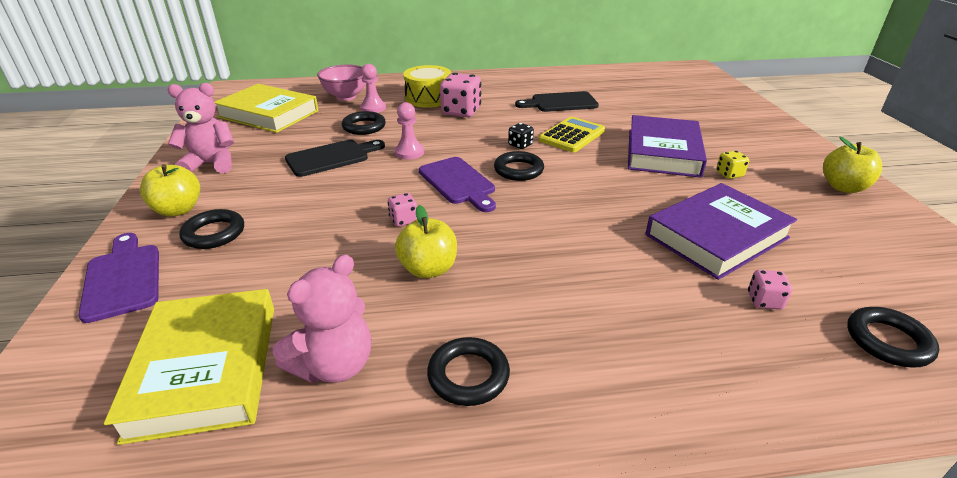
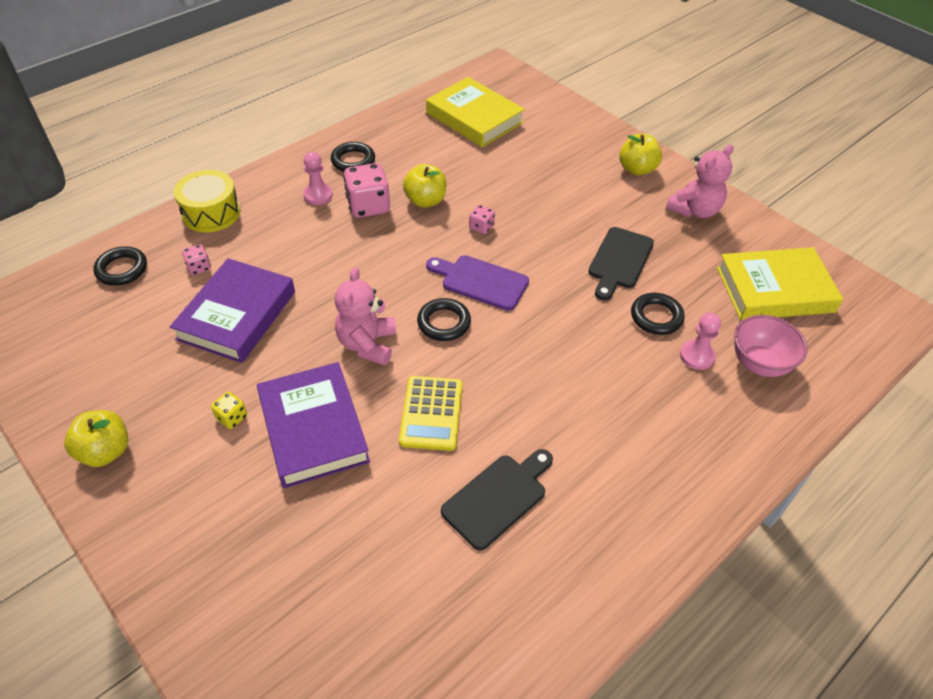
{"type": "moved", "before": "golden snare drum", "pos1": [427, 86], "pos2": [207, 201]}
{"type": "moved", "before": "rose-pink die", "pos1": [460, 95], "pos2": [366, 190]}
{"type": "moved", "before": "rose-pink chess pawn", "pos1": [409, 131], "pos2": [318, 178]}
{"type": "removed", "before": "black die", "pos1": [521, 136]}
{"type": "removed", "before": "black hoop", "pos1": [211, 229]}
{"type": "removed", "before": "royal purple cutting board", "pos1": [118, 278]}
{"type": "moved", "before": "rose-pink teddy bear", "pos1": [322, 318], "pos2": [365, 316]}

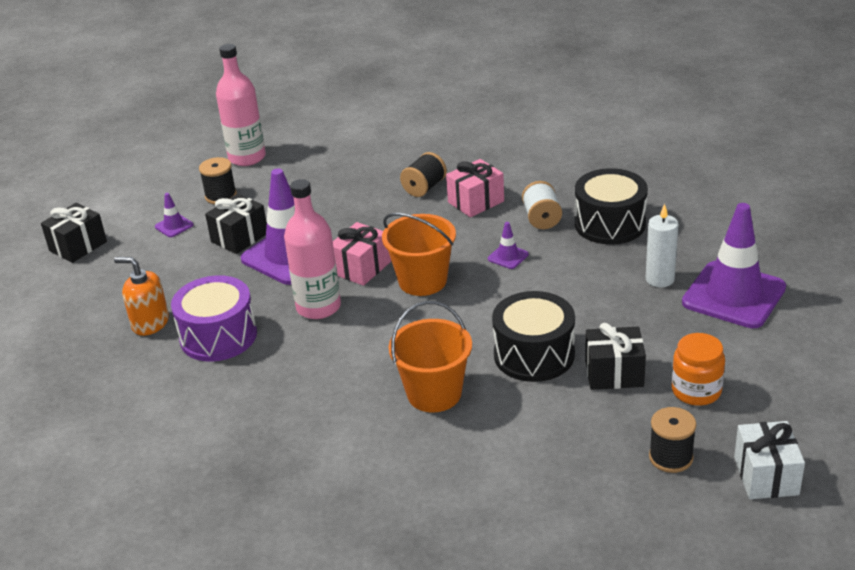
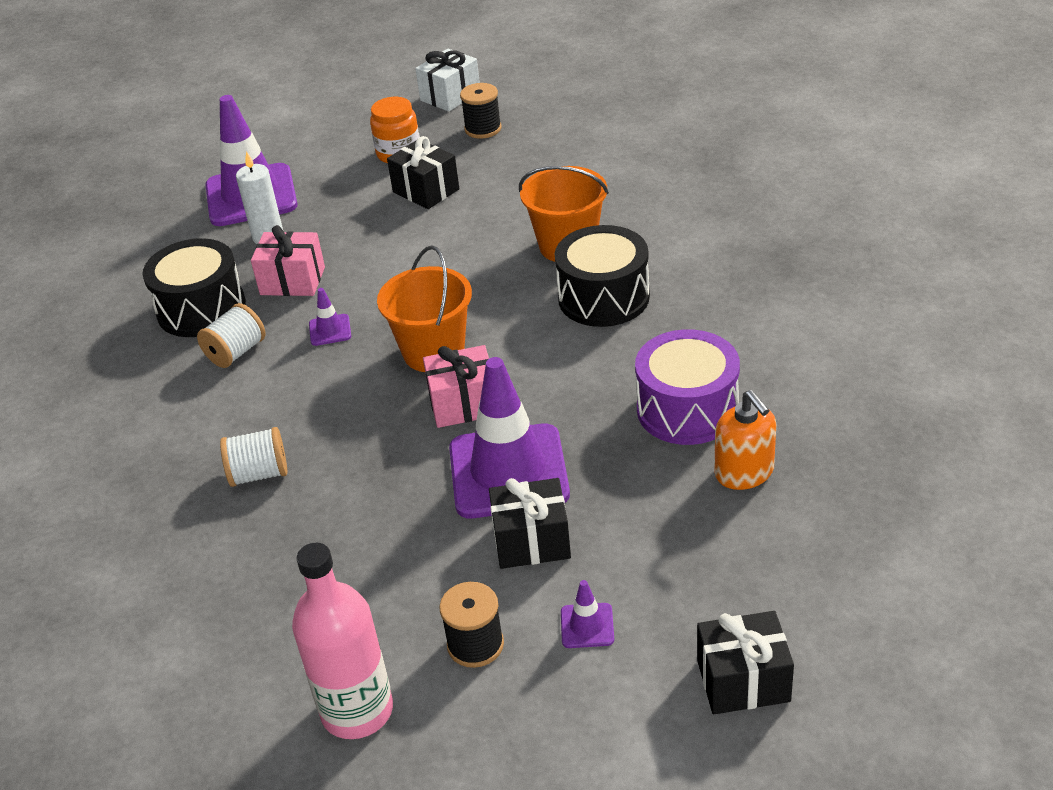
{"type": "recoloured", "before": "black reel of thread", "after": "snow-white reel of thread", "pos1": [423, 174], "pos2": [253, 457]}
{"type": "moved", "before": "rose-pink wrapped gift", "pos1": [475, 188], "pos2": [288, 260]}
{"type": "removed", "before": "rose-pink bottle", "pos1": [312, 249]}
{"type": "moved", "before": "black snare drum", "pos1": [533, 336], "pos2": [602, 276]}

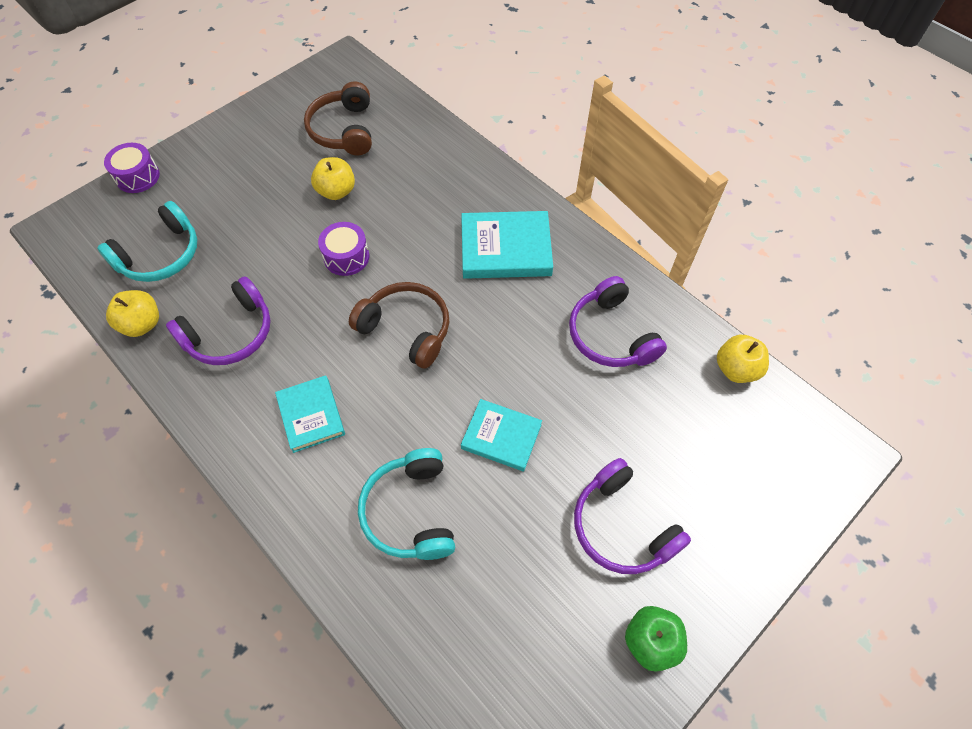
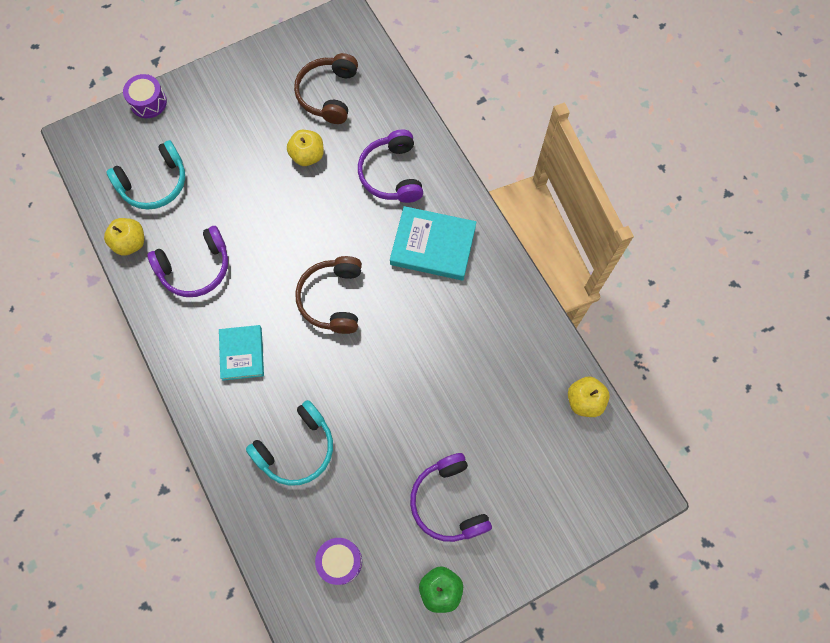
{"type": "moved", "before": "royal purple snare drum", "pos1": [343, 249], "pos2": [338, 561]}
{"type": "moved", "before": "royal purple over-ear headphones", "pos1": [618, 321], "pos2": [390, 166]}
{"type": "turned", "before": "brown over-ear headphones", "pos1": [399, 325], "pos2": [328, 295], "turn": -135}
{"type": "removed", "before": "aqua book", "pos1": [501, 435]}
{"type": "turned", "before": "aqua over-ear headphones", "pos1": [406, 504], "pos2": [289, 443], "turn": -135}

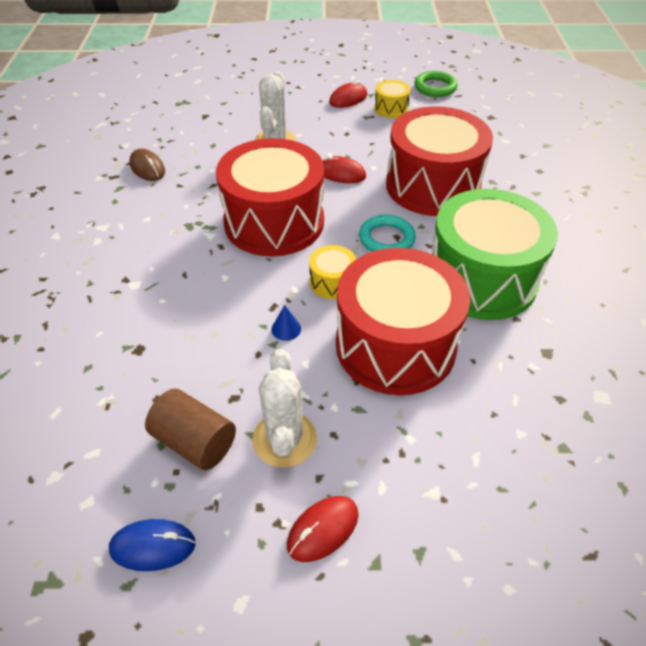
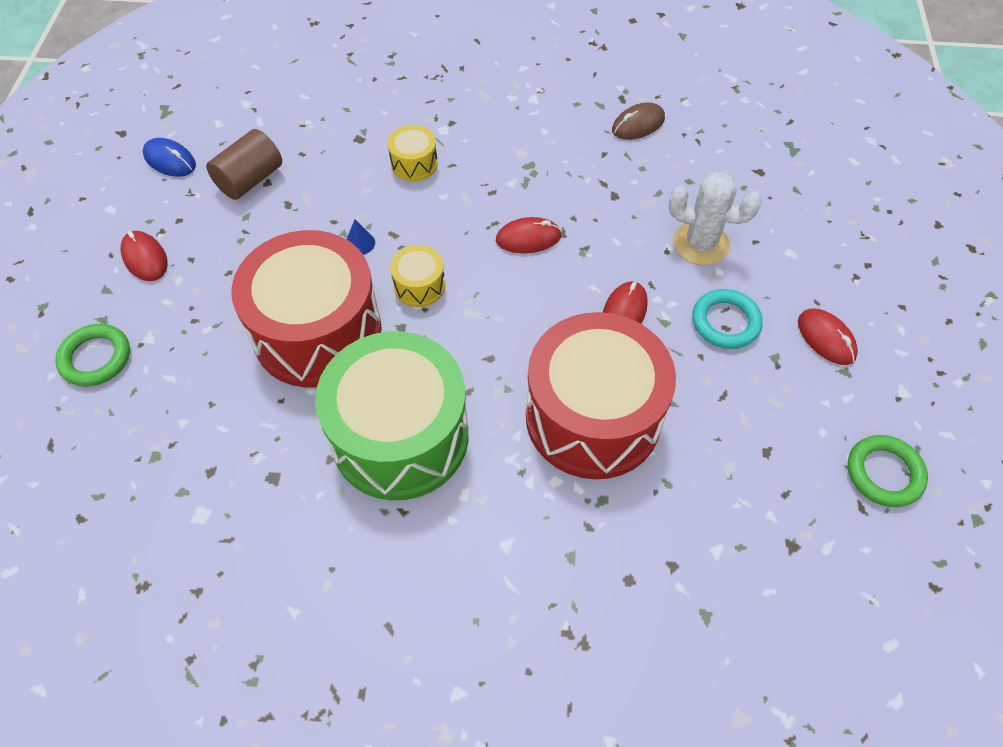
{"type": "moved", "before": "golden snare drum", "pos1": [392, 99], "pos2": [413, 153]}
{"type": "replaced", "before": "crimson snare drum", "after": "crimson computer mouse", "pos1": [270, 197], "pos2": [529, 235]}
{"type": "moved", "before": "aqua hoop", "pos1": [387, 233], "pos2": [727, 319]}
{"type": "removed", "before": "snow-white cactus", "pos1": [284, 408]}
{"type": "turned", "before": "cobalt computer mouse", "pos1": [152, 545], "pos2": [169, 157], "turn": -60}
{"type": "added", "after": "emerald hoop", "pos2": [92, 355]}

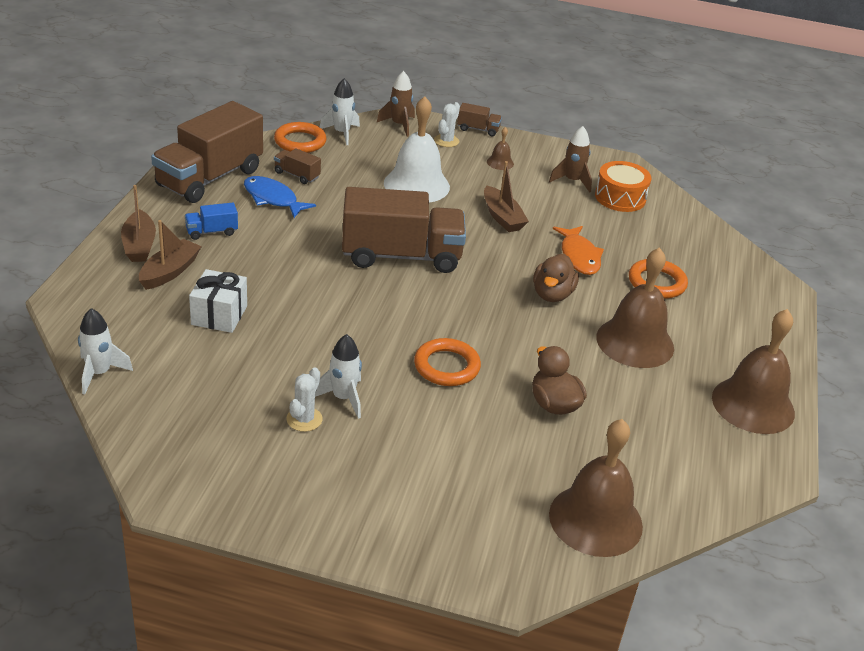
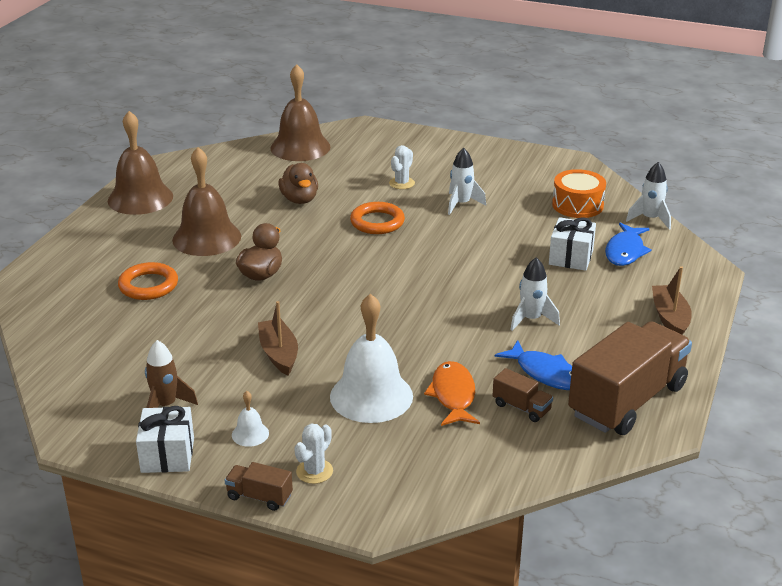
{"type": "removed", "before": "brown spaceship", "pos1": [396, 104]}
{"type": "moved", "before": "snow-white spaceship", "pos1": [340, 111], "pos2": [535, 294]}
{"type": "removed", "before": "bright orange hoop", "pos1": [300, 137]}
{"type": "recoloured", "before": "brown school bell", "after": "snow-white school bell", "pos1": [500, 148], "pos2": [250, 419]}
{"type": "moved", "before": "bright orange snare drum", "pos1": [623, 186], "pos2": [579, 193]}
{"type": "removed", "before": "brown truck", "pos1": [404, 230]}
{"type": "removed", "before": "cobalt truck", "pos1": [211, 221]}
{"type": "removed", "before": "brown sailboat", "pos1": [170, 255]}
{"type": "moved", "before": "bright orange fish figure", "pos1": [578, 250], "pos2": [452, 393]}
{"type": "moved", "before": "snow-white cactus", "pos1": [304, 399], "pos2": [402, 167]}
{"type": "added", "after": "cobalt fish figure", "pos2": [628, 244]}
{"type": "added", "after": "snow-white wrapped gift", "pos2": [165, 439]}

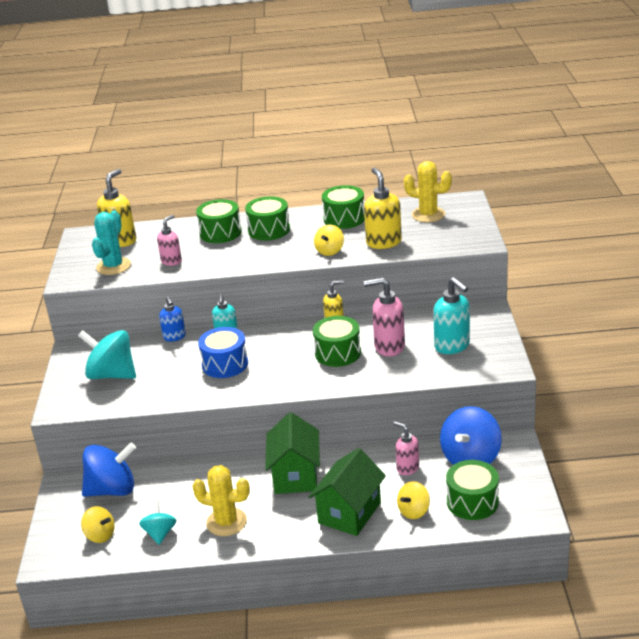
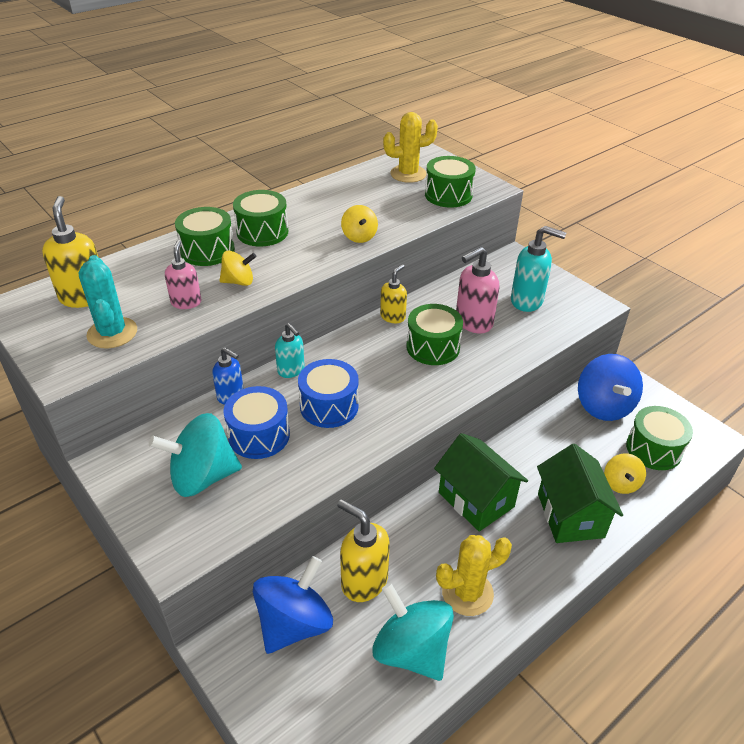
{"type": "moved", "before": "golden soap dispenser", "pos1": [383, 208], "pos2": [363, 550]}
{"type": "moved", "before": "emerald snare drum", "pos1": [343, 207], "pos2": [450, 182]}
{"type": "removed", "before": "rose-pink soap dispenser", "pos1": [406, 448]}
{"type": "resized", "before": "aqua spinning top", "pos1": [158, 523], "pos2": [413, 632], "scale": 1.81}
{"type": "moved", "before": "golden spinning top", "pos1": [98, 524], "pos2": [237, 268]}
{"type": "added", "after": "cobalt snare drum", "pos2": [256, 422]}

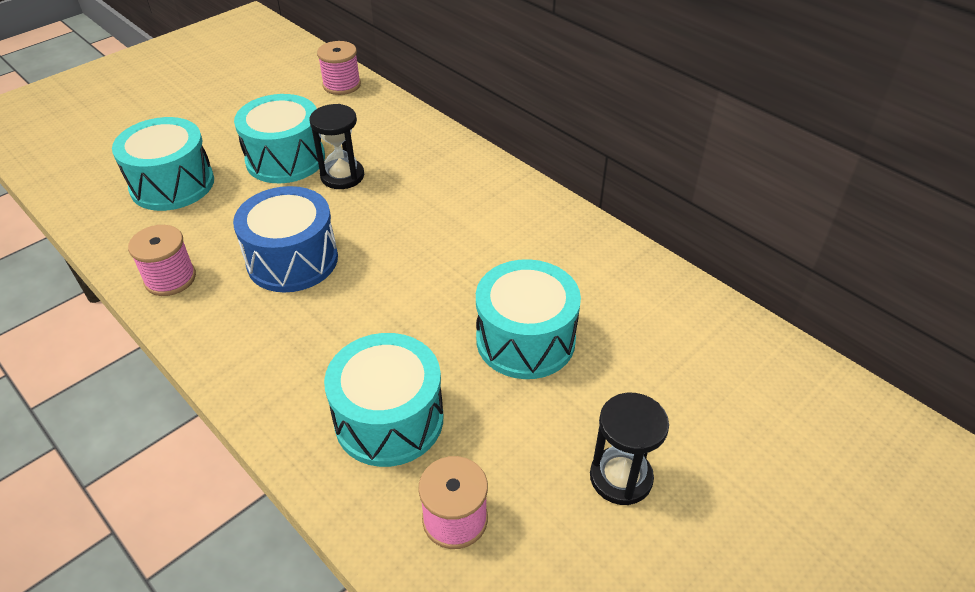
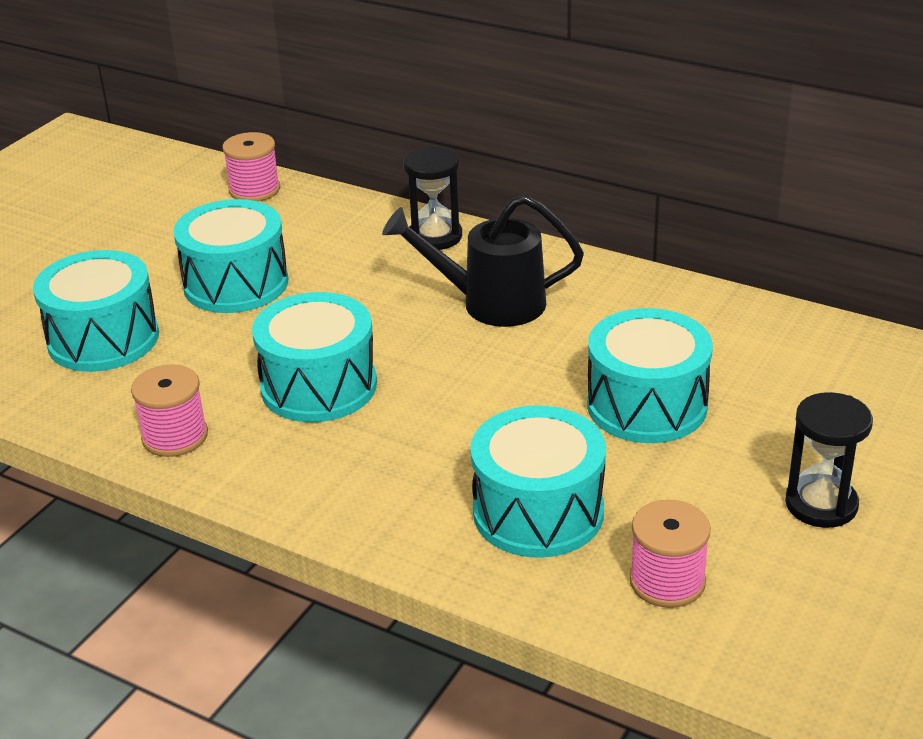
{"type": "moved", "before": "black sand timer", "pos1": [336, 146], "pos2": [432, 198]}
{"type": "recoloured", "before": "cobalt snare drum", "after": "aqua snare drum", "pos1": [285, 239], "pos2": [314, 357]}
{"type": "added", "after": "black sprinkling can", "pos2": [483, 261]}

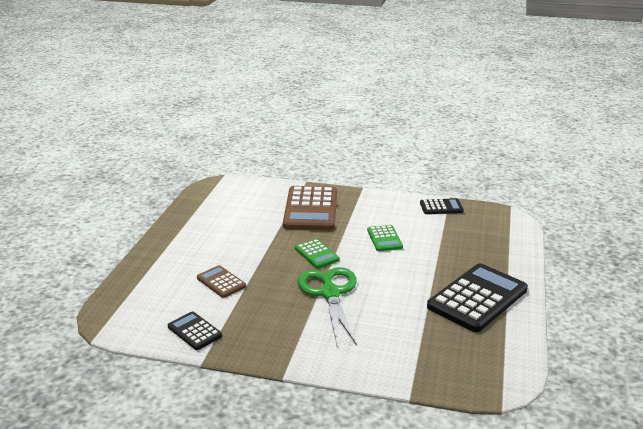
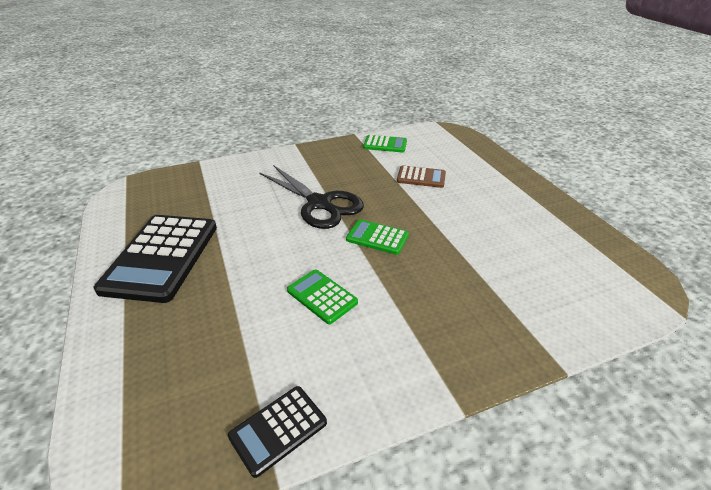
{"type": "removed", "before": "brown pocket calculator", "pos1": [310, 208]}
{"type": "recoloured", "before": "emerald shears", "after": "black shears", "pos1": [327, 306], "pos2": [311, 197]}
{"type": "recoloured", "before": "black pocket calculator", "after": "emerald pocket calculator", "pos1": [195, 330], "pos2": [385, 143]}

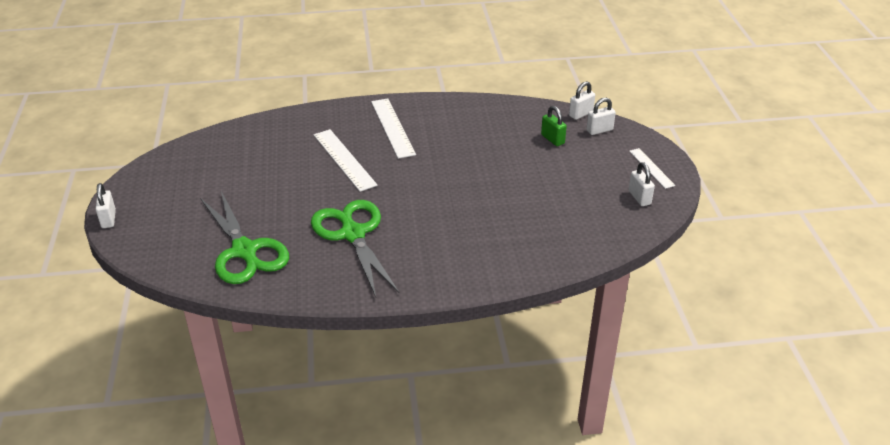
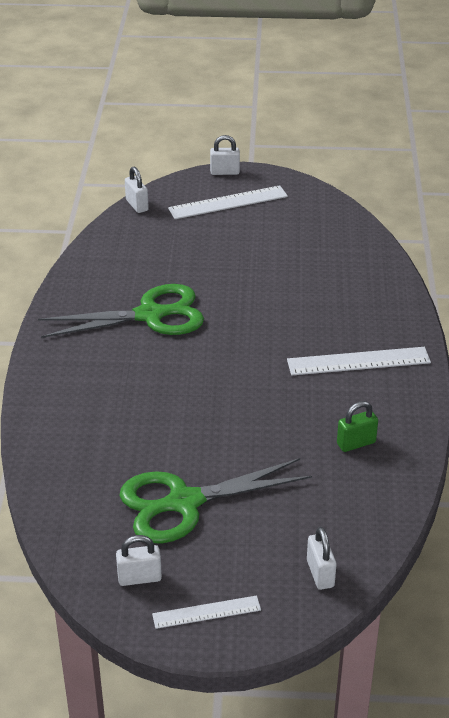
{"type": "moved", "before": "snow-white small lock", "pos1": [582, 101], "pos2": [137, 190]}
{"type": "moved", "before": "emerald small lock", "pos1": [554, 126], "pos2": [357, 426]}
{"type": "moved", "before": "snow-white measuring stick", "pos1": [346, 160], "pos2": [228, 202]}
{"type": "moved", "before": "emerald shears", "pos1": [244, 237], "pos2": [215, 501]}

